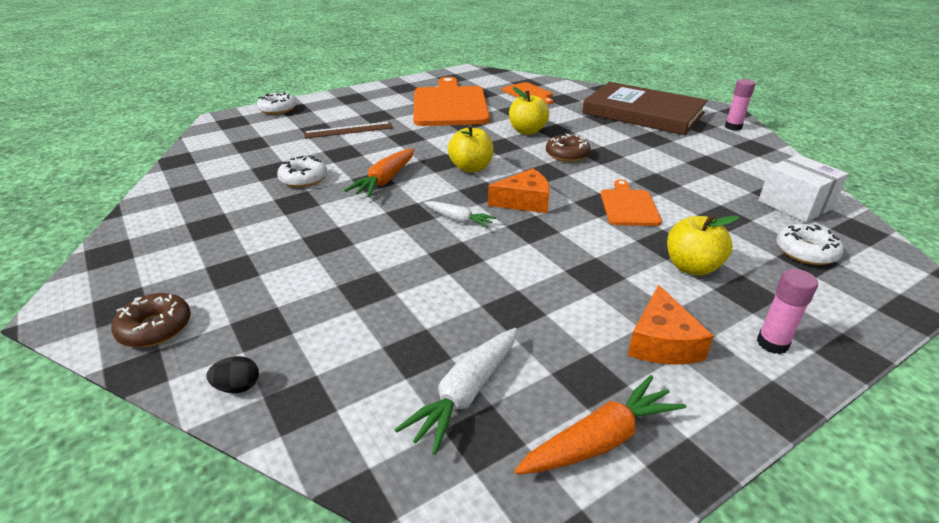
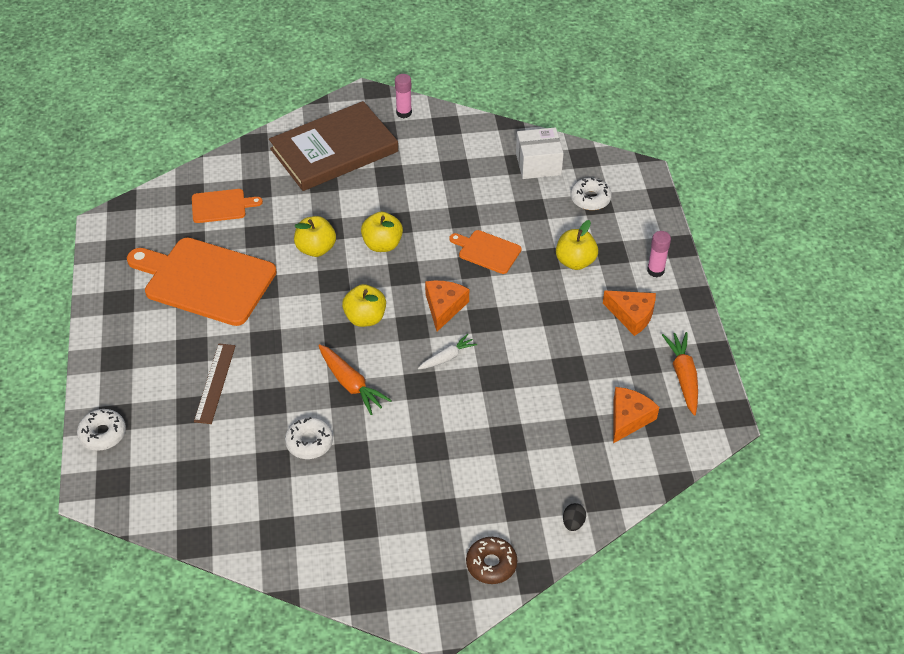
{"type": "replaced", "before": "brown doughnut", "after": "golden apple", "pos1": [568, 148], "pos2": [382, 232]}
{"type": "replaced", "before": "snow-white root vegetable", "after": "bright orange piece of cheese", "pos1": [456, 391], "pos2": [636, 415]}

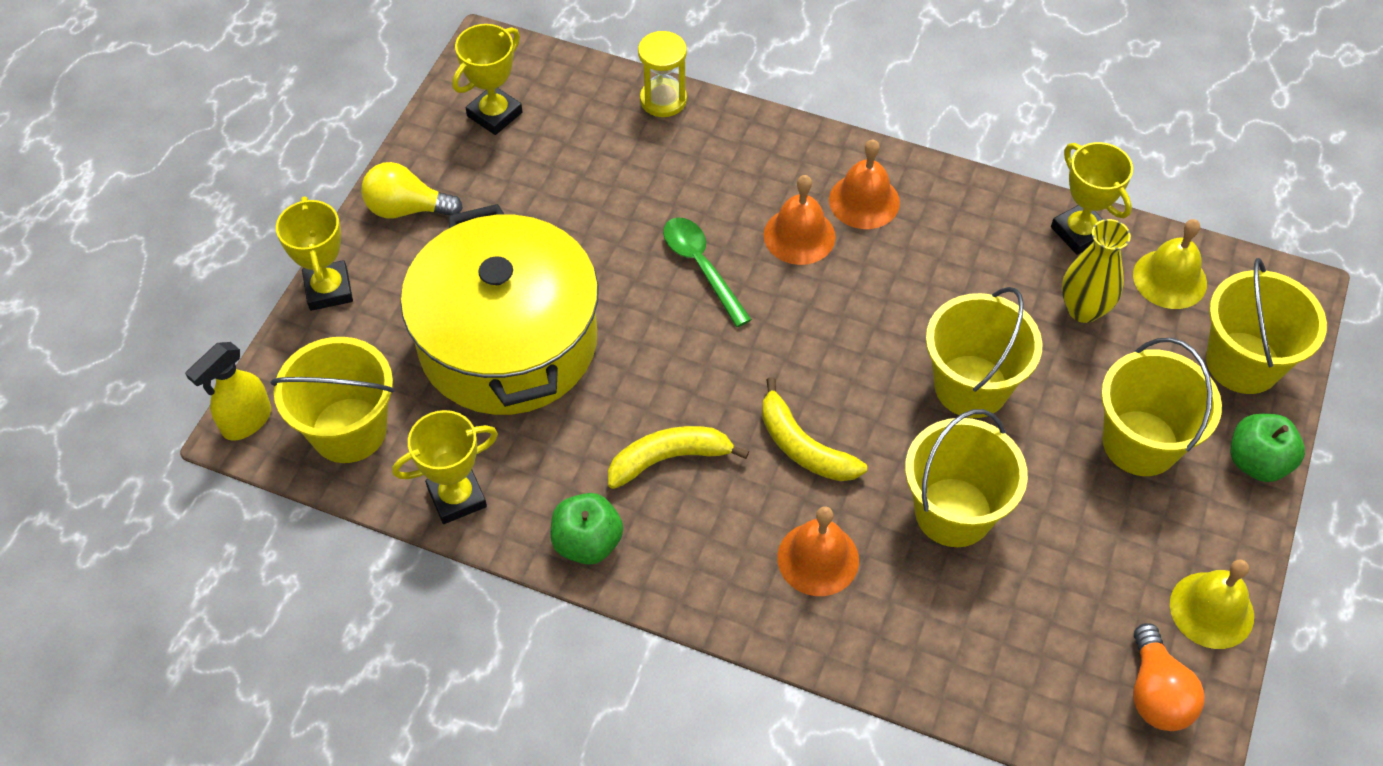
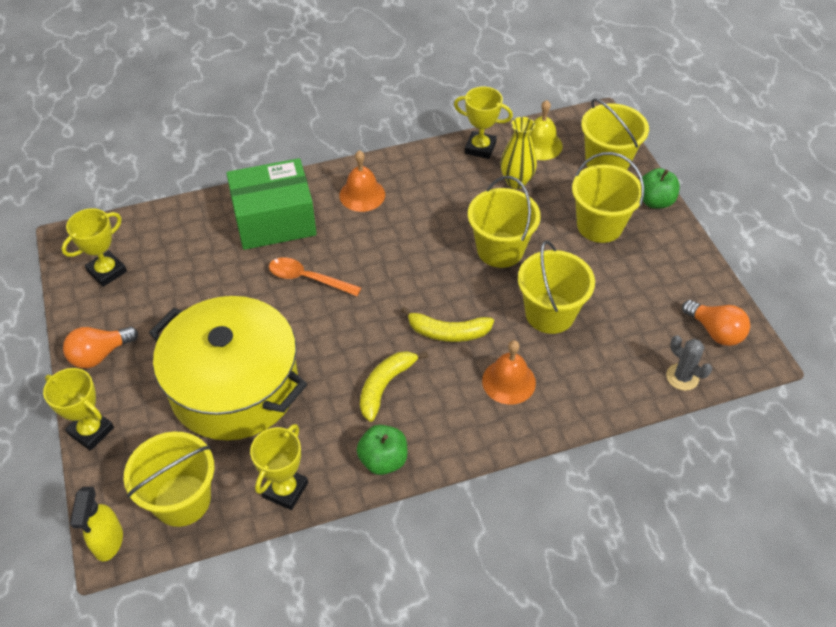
{"type": "turned", "before": "golden trophy", "pos1": [487, 79], "pos2": [94, 247], "turn": 45}
{"type": "removed", "before": "golden sand timer", "pos1": [662, 74]}
{"type": "recoloured", "before": "golden bulb", "after": "bright orange bulb", "pos1": [412, 190], "pos2": [100, 347]}
{"type": "removed", "before": "bright orange school bell", "pos1": [800, 220]}
{"type": "recoloured", "before": "emerald tablespoon", "after": "bright orange tablespoon", "pos1": [707, 272], "pos2": [315, 277]}
{"type": "removed", "before": "golden school bell", "pos1": [1212, 604]}
{"type": "added", "after": "emerald box", "pos2": [271, 204]}
{"type": "added", "after": "gray cactus", "pos2": [689, 363]}

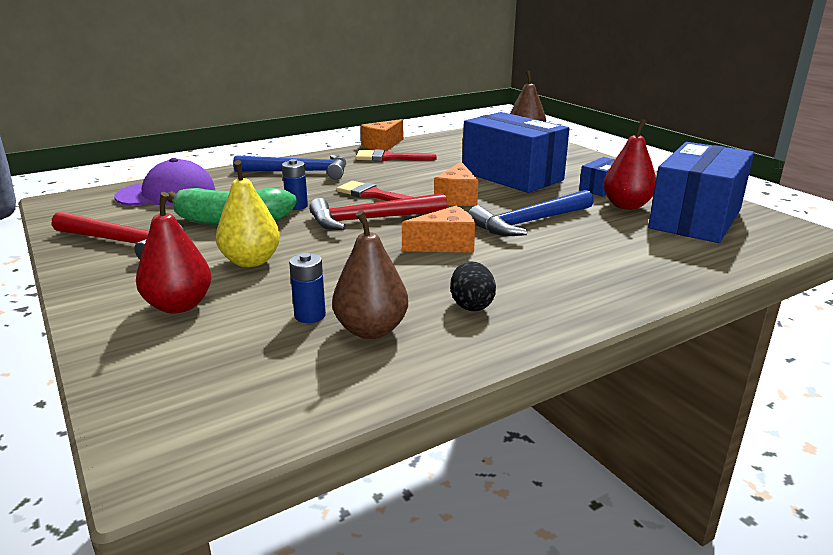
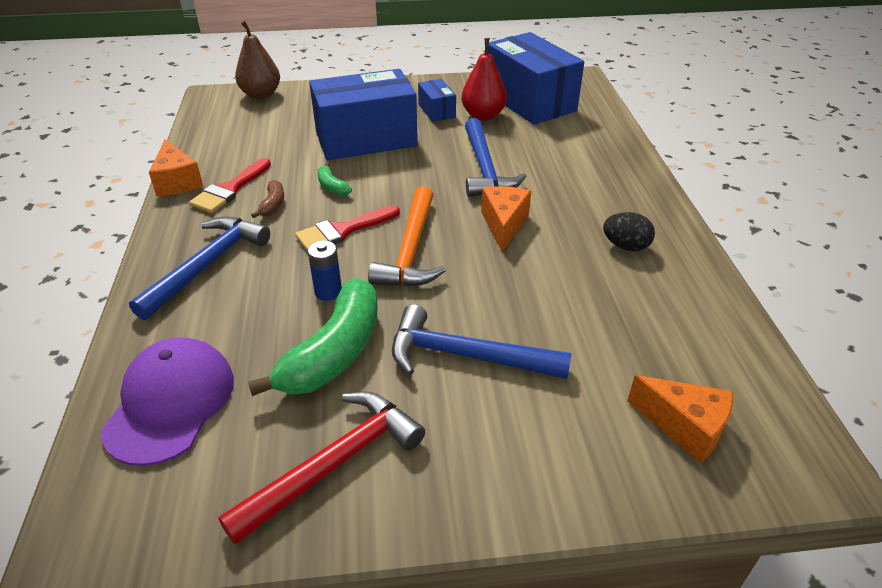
{"type": "replaced", "before": "golden toy pear", "after": "cobalt hammer", "pos1": [248, 213], "pos2": [482, 341]}
{"type": "moved", "before": "bright orange piece of cheese", "pos1": [456, 184], "pos2": [680, 419]}
{"type": "removed", "before": "crimson toy pear", "pos1": [173, 253]}
{"type": "recoloured", "before": "crimson hammer", "after": "bright orange hammer", "pos1": [378, 211], "pos2": [407, 236]}
{"type": "removed", "before": "brown toy pear", "pos1": [370, 274]}
{"type": "removed", "before": "cobalt power cell", "pos1": [307, 288]}
{"type": "added", "after": "emerald banana fruit", "pos2": [334, 179]}
{"type": "added", "after": "brown banana fruit", "pos2": [267, 199]}

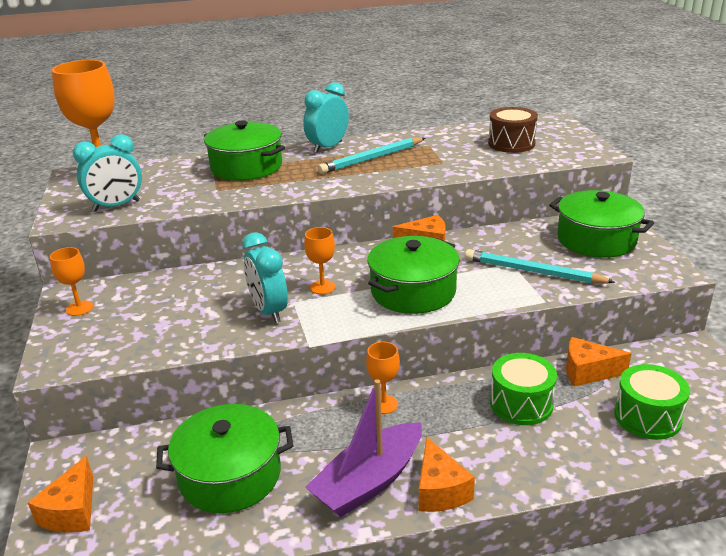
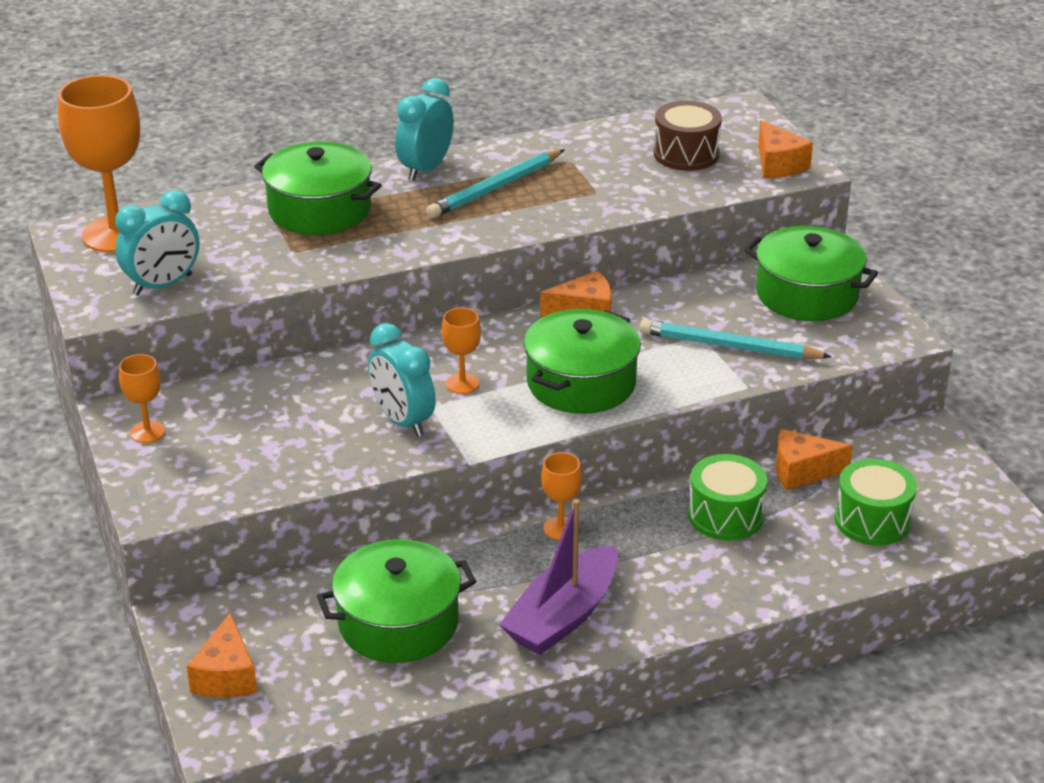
{"type": "moved", "before": "bright orange piece of cheese", "pos1": [447, 474], "pos2": [785, 149]}

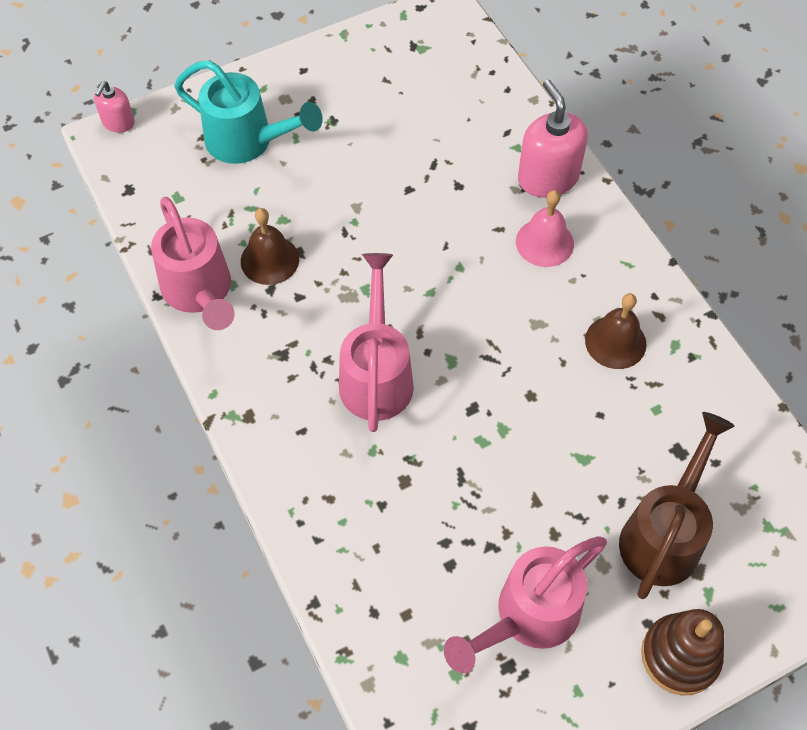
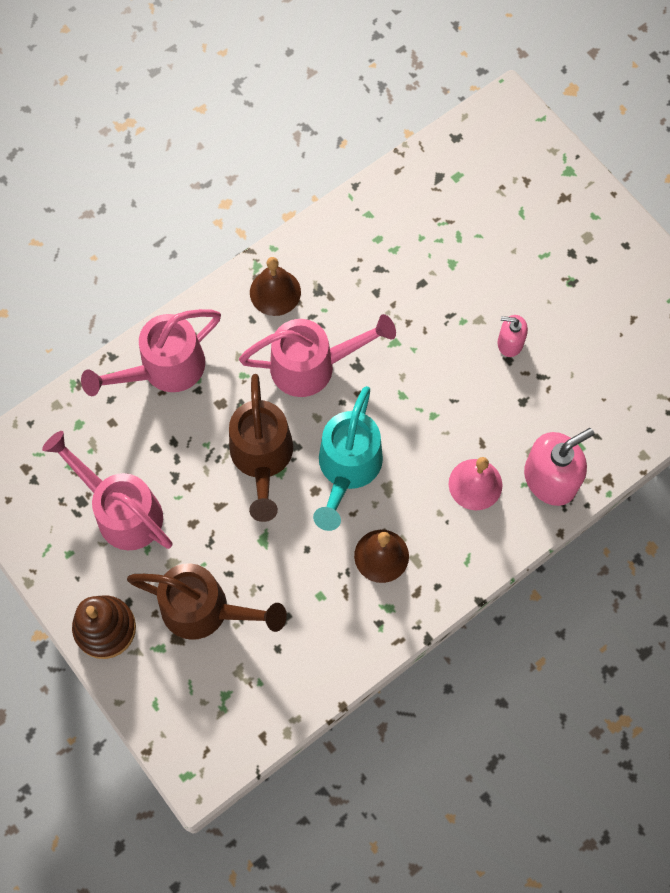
{"type": "moved", "before": "aqua sprinkling can", "pos1": [248, 112], "pos2": [348, 458]}
{"type": "moved", "before": "rose-pink soap dispenser", "pos1": [114, 107], "pos2": [513, 336]}
{"type": "moved", "before": "rose-pink sprinkling can", "pos1": [193, 263], "pos2": [151, 352]}
{"type": "moved", "before": "brown school bell", "pos1": [270, 246], "pos2": [275, 286]}
{"type": "added", "after": "brown sprinkling can", "pos2": [261, 448]}

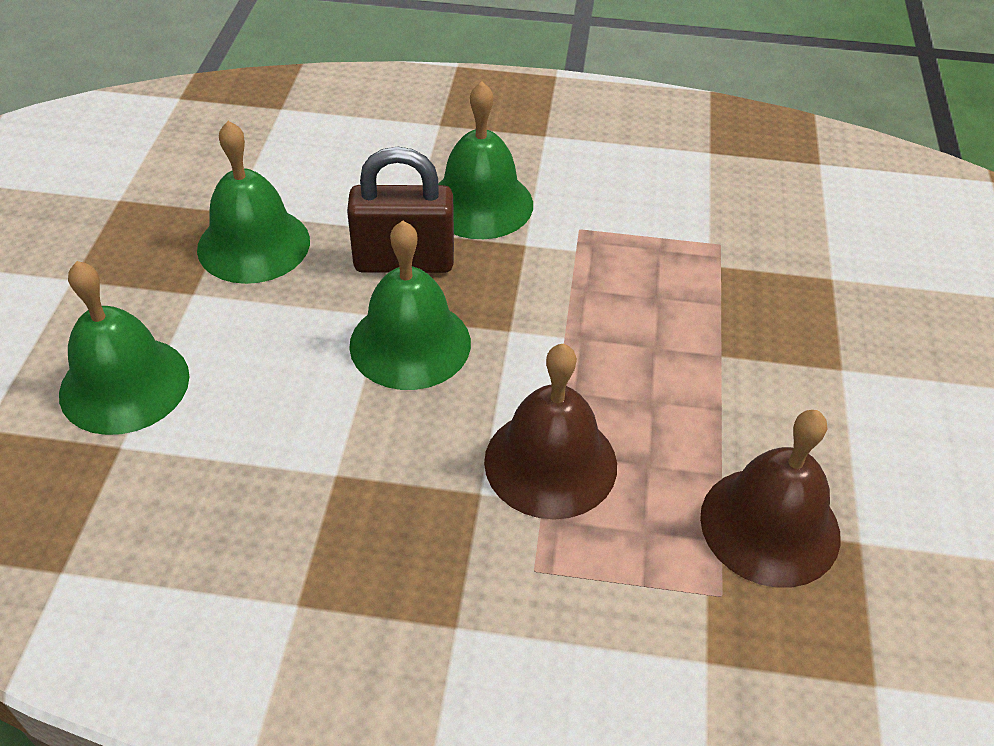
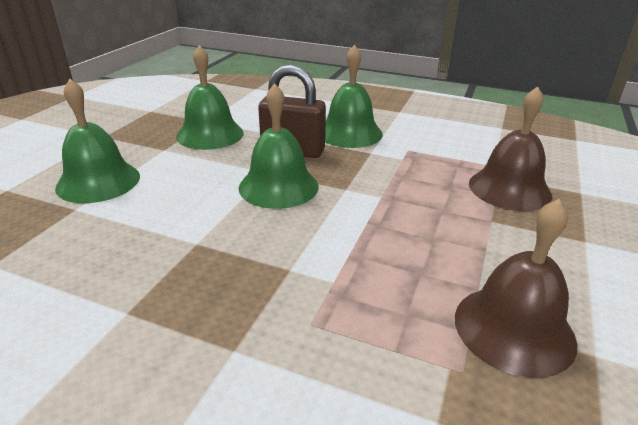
{"type": "moved", "before": "brown school bell", "pos1": [550, 432], "pos2": [510, 148]}

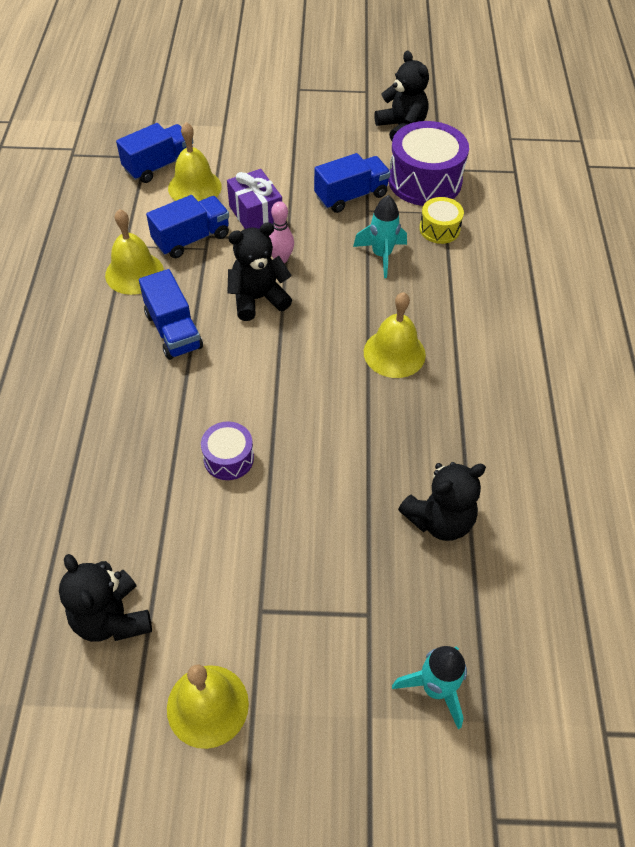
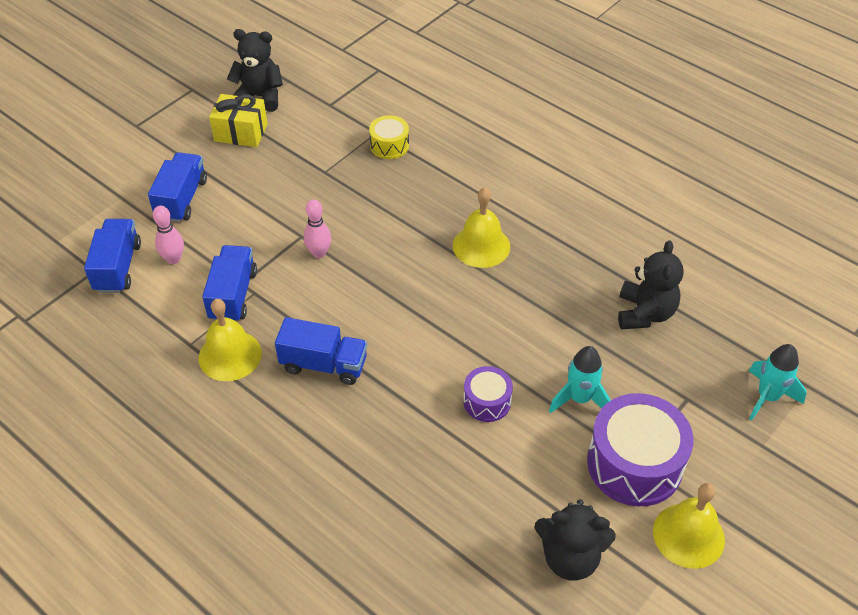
{"type": "moved", "before": "royal purple snare drum", "pos1": [428, 163], "pos2": [640, 449]}
{"type": "replaced", "before": "golden school bell", "after": "rose-pink skittle", "pos1": [195, 162], "pos2": [168, 235]}
{"type": "moved", "before": "cobalt truck", "pos1": [352, 183], "pos2": [177, 187]}
{"type": "removed", "before": "royal purple wrapped gift", "pos1": [254, 199]}
{"type": "moved", "before": "aqua spaceship", "pos1": [380, 236], "pos2": [580, 379]}
{"type": "removed", "before": "black teddy bear", "pos1": [260, 271]}
{"type": "added", "after": "golden wrapped gift", "pos2": [238, 120]}

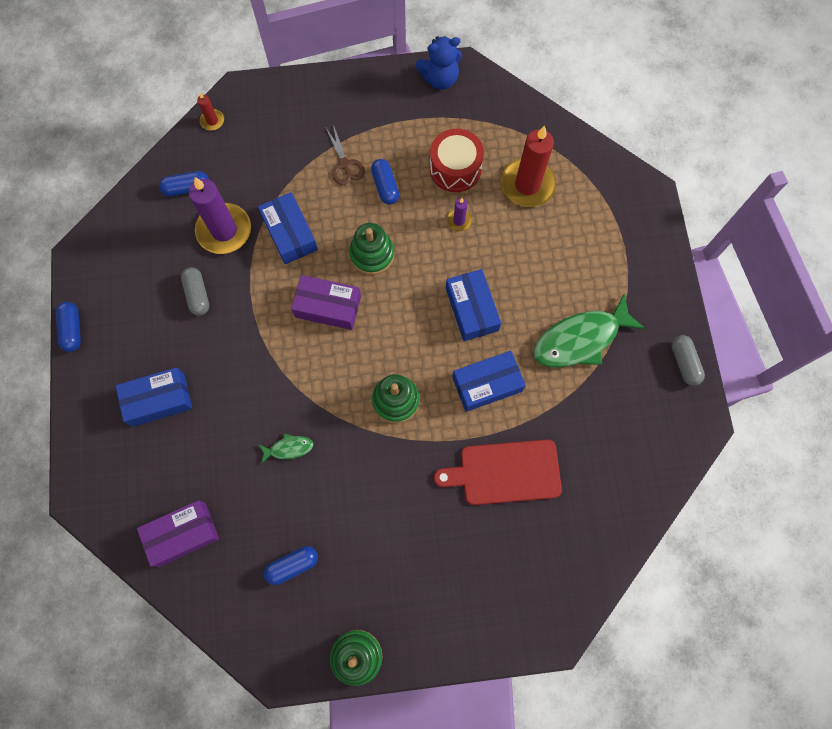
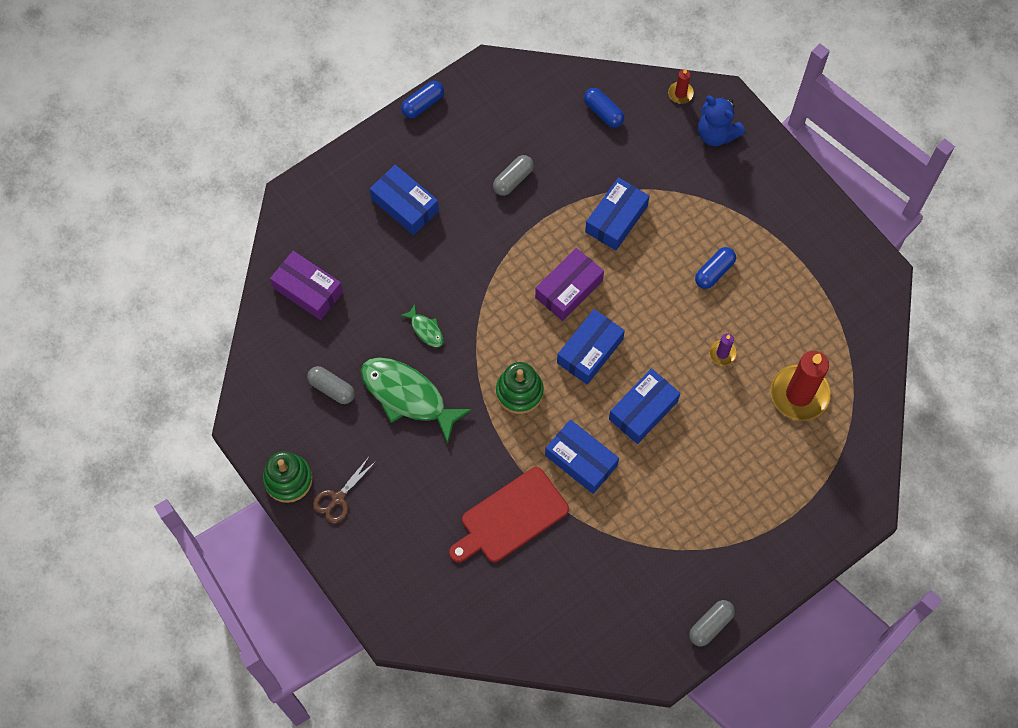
{"type": "moved", "before": "cobalt teddy bear", "pos1": [439, 63], "pos2": [721, 120]}
{"type": "moved", "before": "brown shears", "pos1": [345, 155], "pos2": [344, 490]}
{"type": "removed", "before": "crimson snare drum", "pos1": [457, 160]}
{"type": "removed", "before": "royal purple wax candle", "pos1": [220, 215]}
{"type": "removed", "before": "emerald stacking toy", "pos1": [372, 249]}
{"type": "turned", "before": "royal purple box", "pos1": [326, 302], "pos2": [569, 284], "turn": 60}
{"type": "moved", "before": "emerald fish figure", "pos1": [589, 330], "pos2": [416, 400]}
{"type": "turned", "before": "crimson cutting board", "pos1": [498, 472], "pos2": [509, 514], "turn": -90}
{"type": "recoloured", "before": "cobalt capsule", "after": "gray capsule", "pos1": [291, 565], "pos2": [331, 385]}
{"type": "added", "after": "cobalt box", "pos2": [591, 346]}

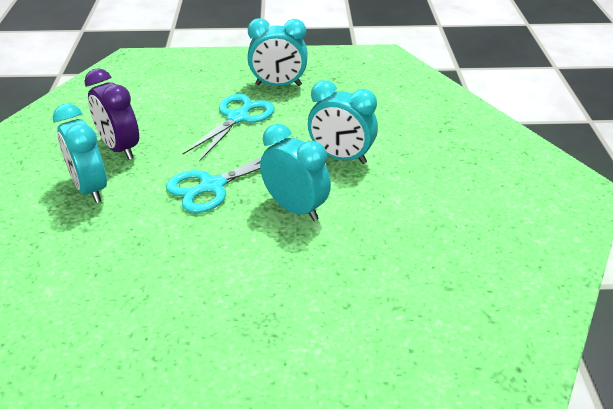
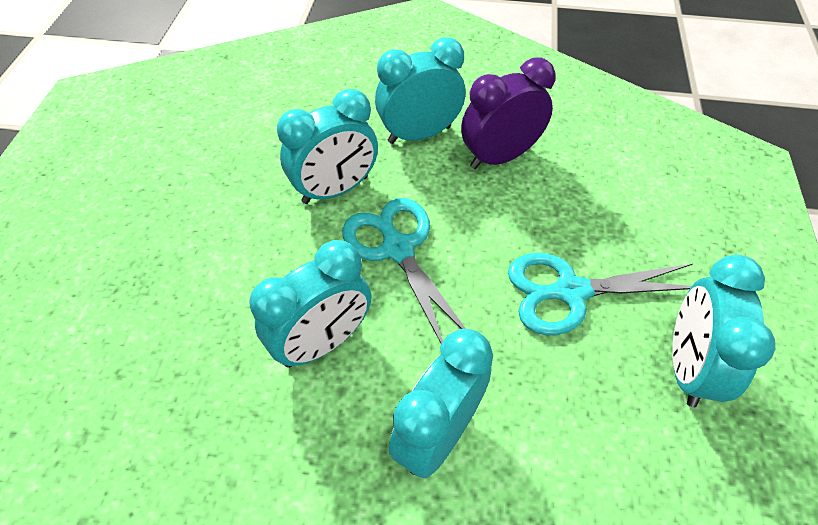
{"type": "turned", "before": "aqua shears", "pos1": [229, 128], "pos2": [600, 294], "turn": 135}
{"type": "added", "after": "aqua clock", "pos2": [327, 146]}

